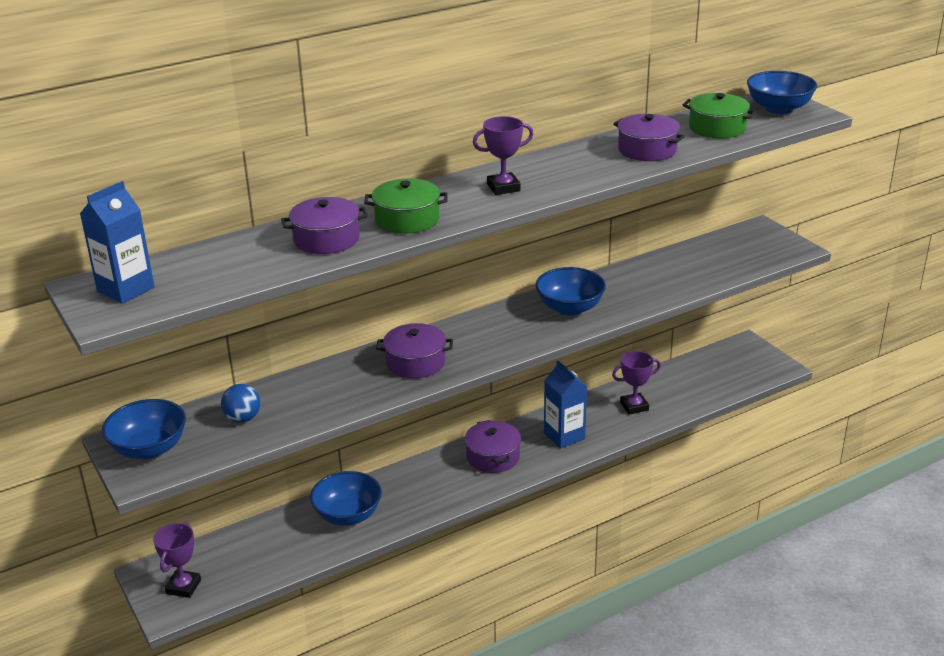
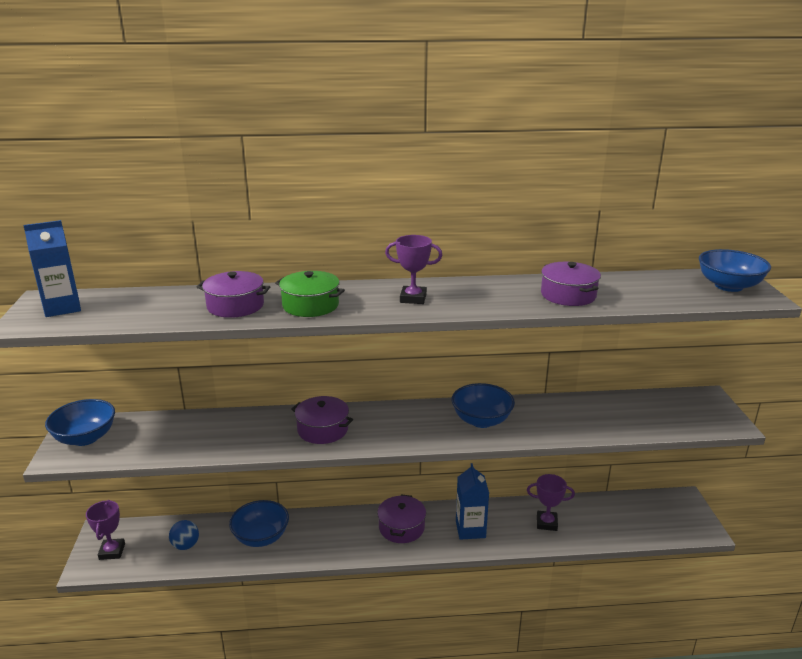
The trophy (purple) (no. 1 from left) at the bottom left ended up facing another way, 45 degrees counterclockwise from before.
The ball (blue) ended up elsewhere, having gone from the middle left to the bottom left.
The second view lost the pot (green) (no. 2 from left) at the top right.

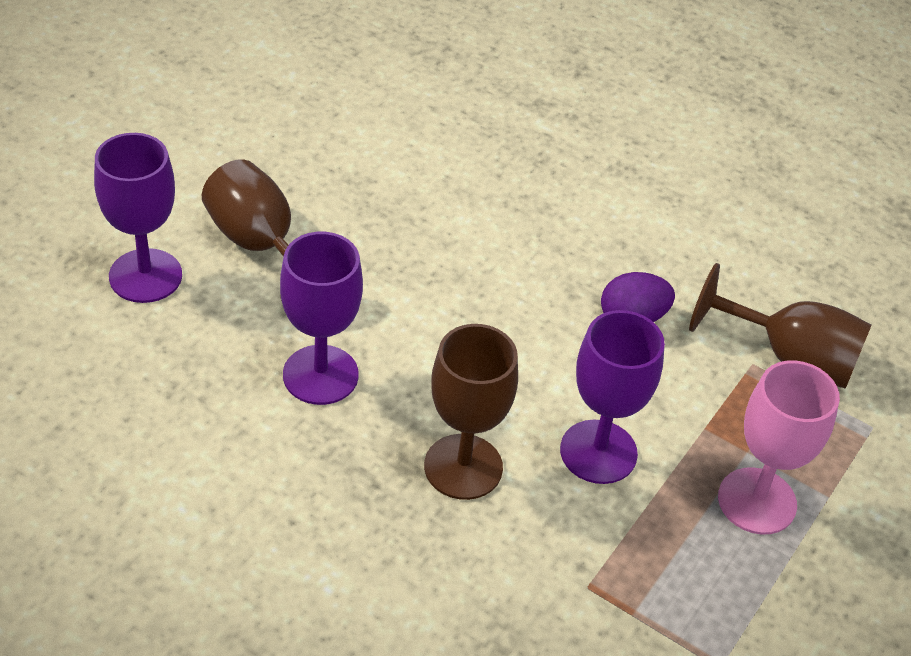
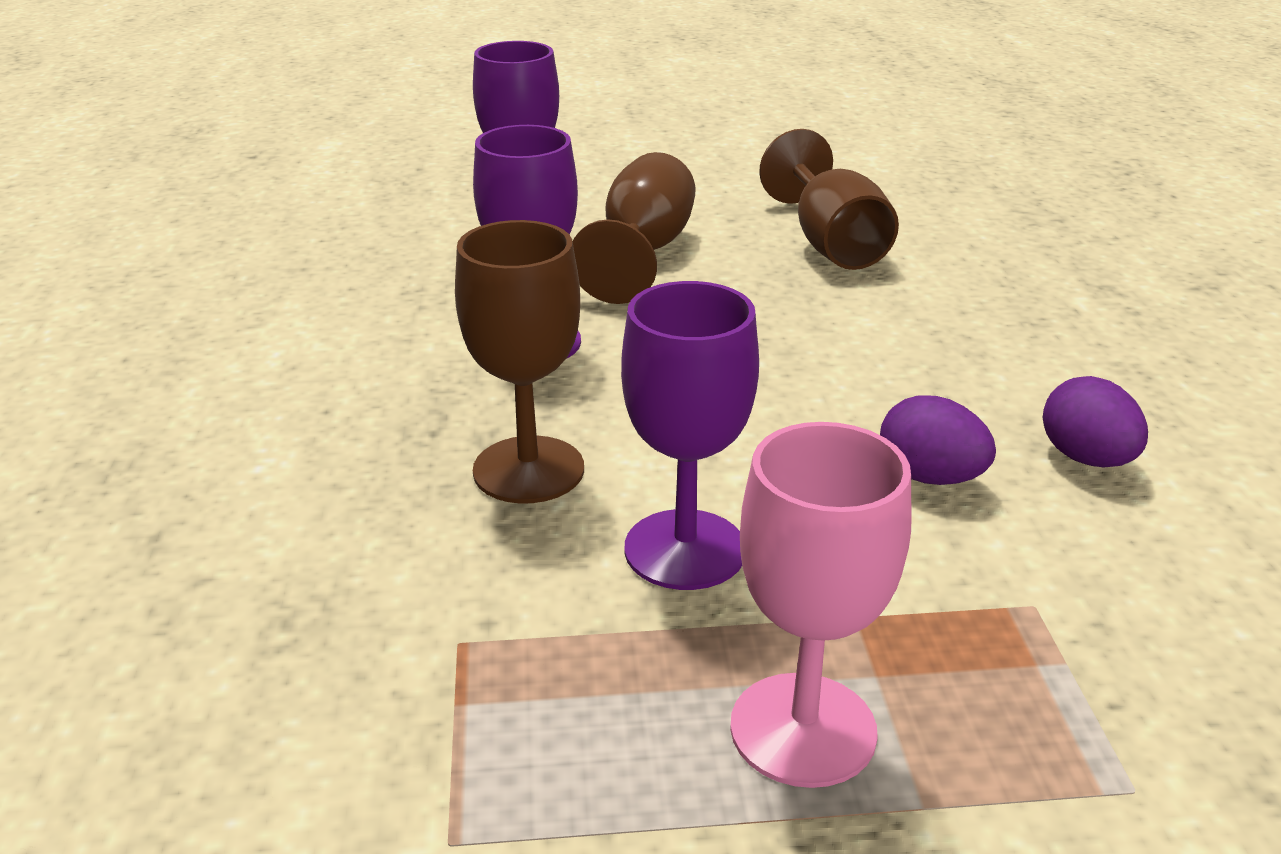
The goblet (brown) (no. 3 from left) ended up elsewhere, having gone from the middle right to the top centre.
The second view gained the egg (purple) (no. 2 from left) at the middle right.

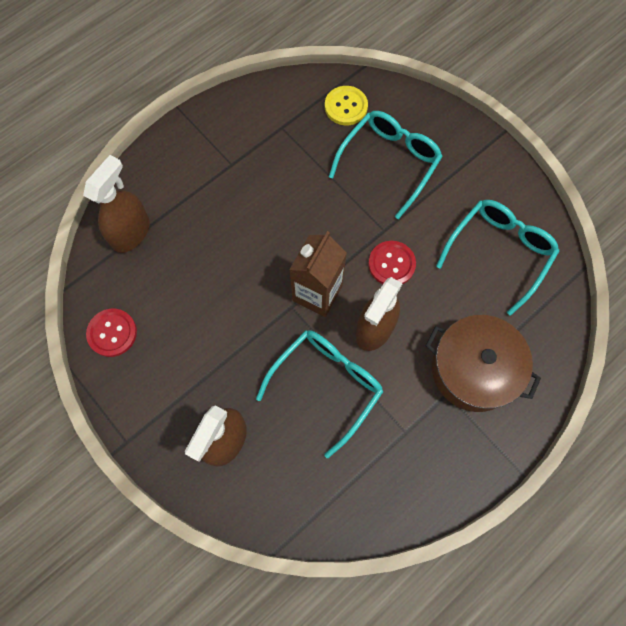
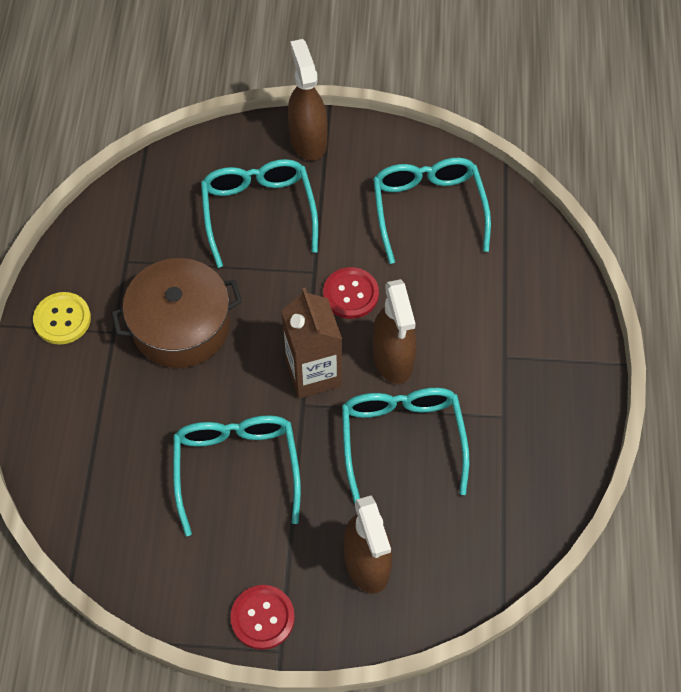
The button (yellow) ended up elsewhere, having gone from the top centre to the middle left.
The pot (brown) ended up elsewhere, having gone from the middle right to the middle left.
The second view gained the glasses (turquoise) (no. 1 from left) at the bottom centre.
The button (red) (no. 1 from left) ended up elsewhere, having gone from the middle left to the bottom centre.
The spray bottle (brown) (no. 1 from left) ended up elsewhere, having gone from the top left to the top centre.

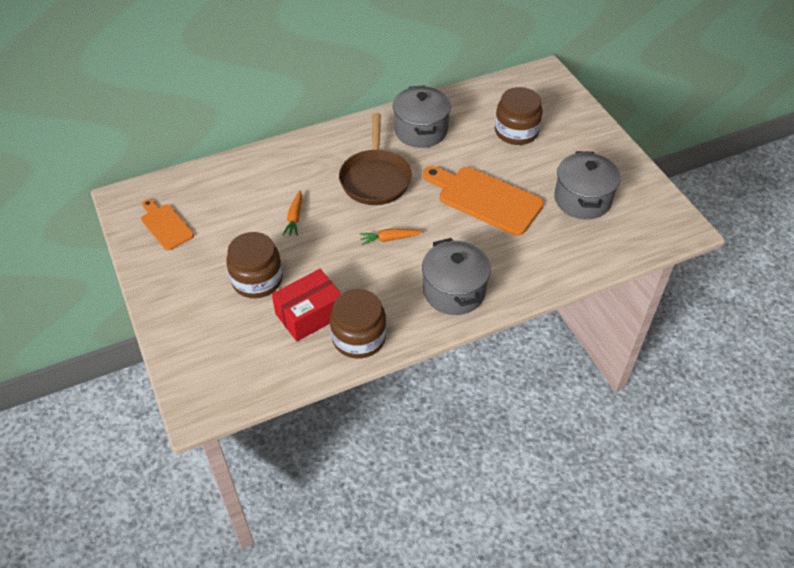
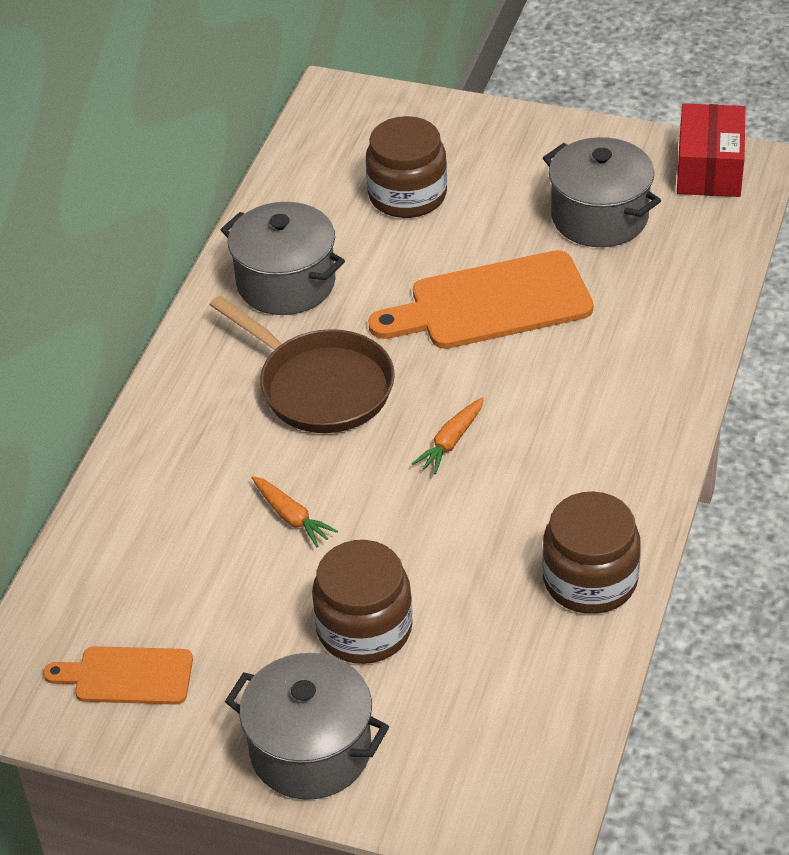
The pot (grey) (no. 2 from left) ended up elsewhere, having gone from the centre to the bottom centre.
The box (red) ended up elsewhere, having gone from the centre to the top right.

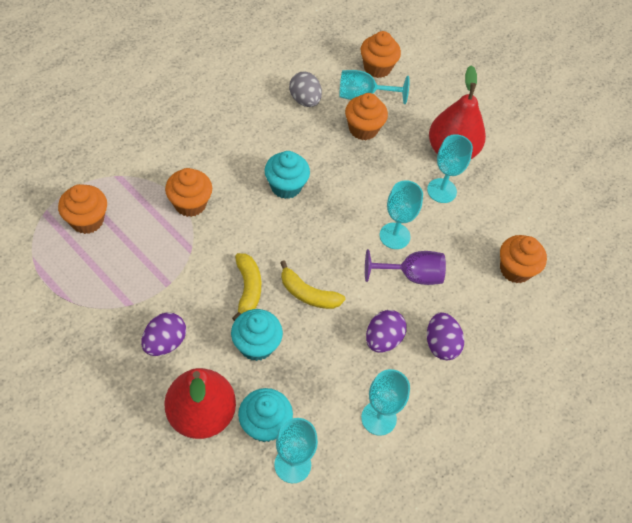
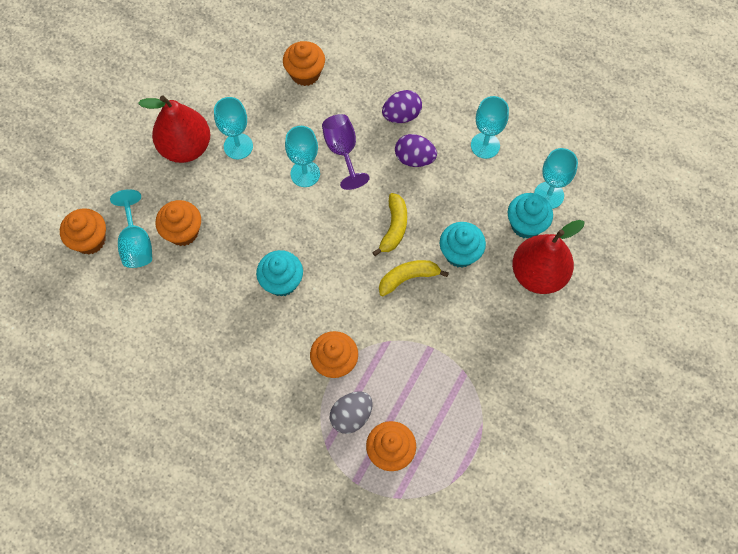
The egg (grey) ended up elsewhere, having gone from the top centre to the bottom centre.
The second view lost the egg (purple) (no. 1 from left) at the middle left.

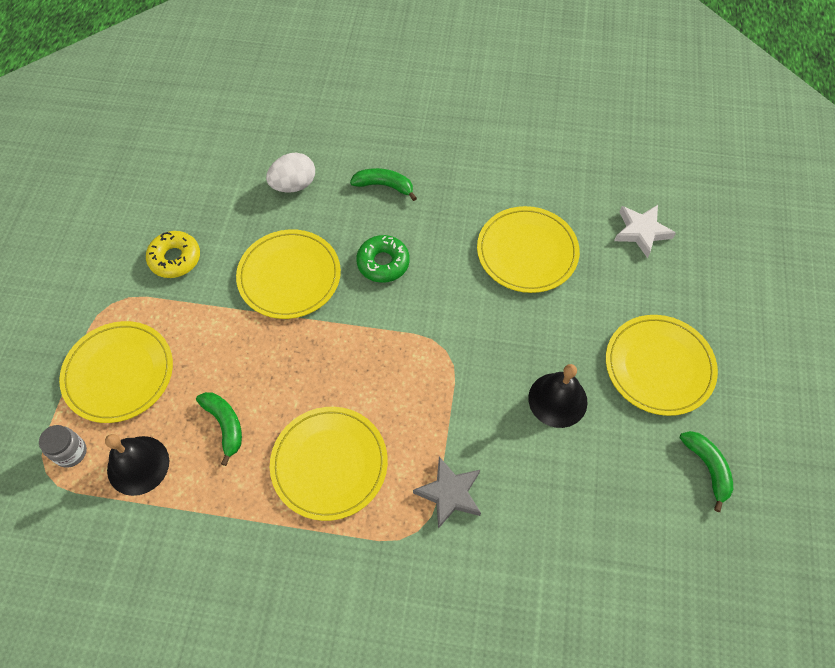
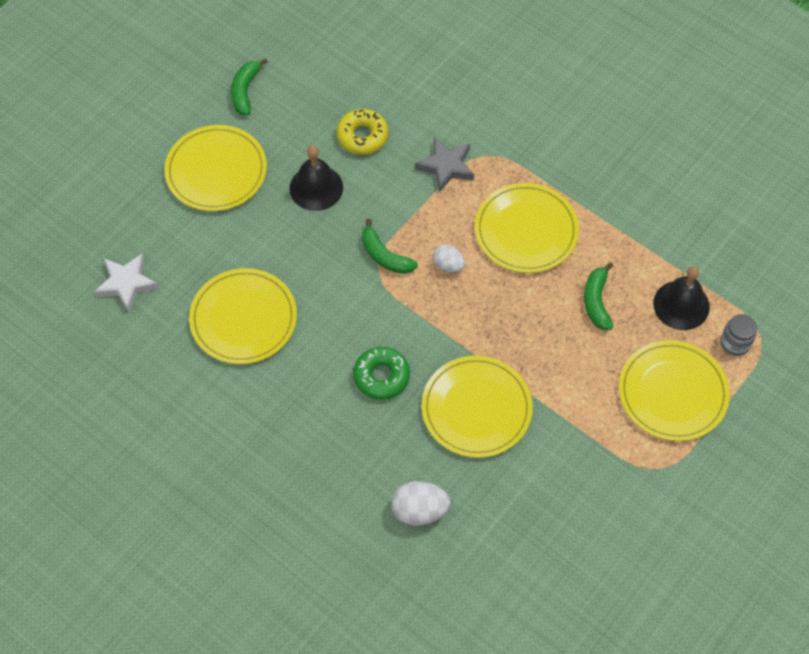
The donut (yellow) ended up elsewhere, having gone from the middle left to the top centre.
The banana (green) (no. 2 from left) ended up elsewhere, having gone from the top centre to the centre.
The second view gained the egg (white) (no. 2 from left) at the centre.

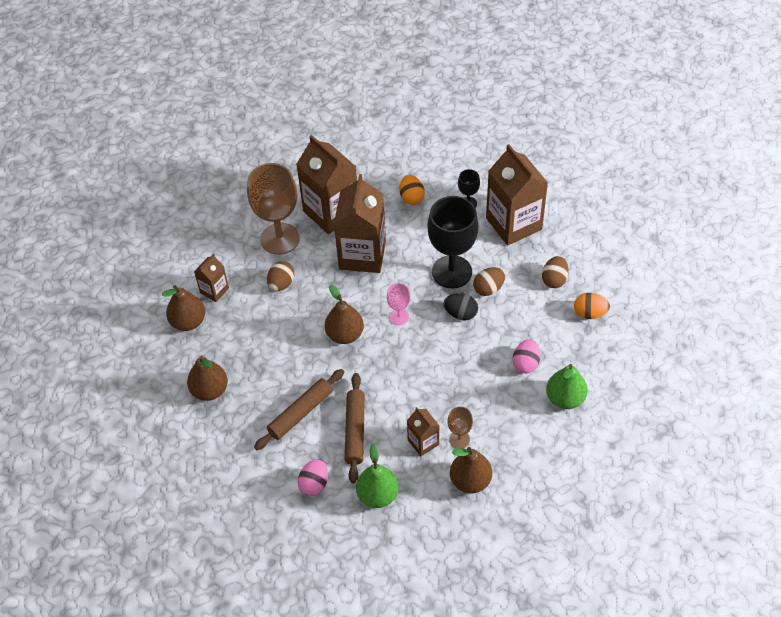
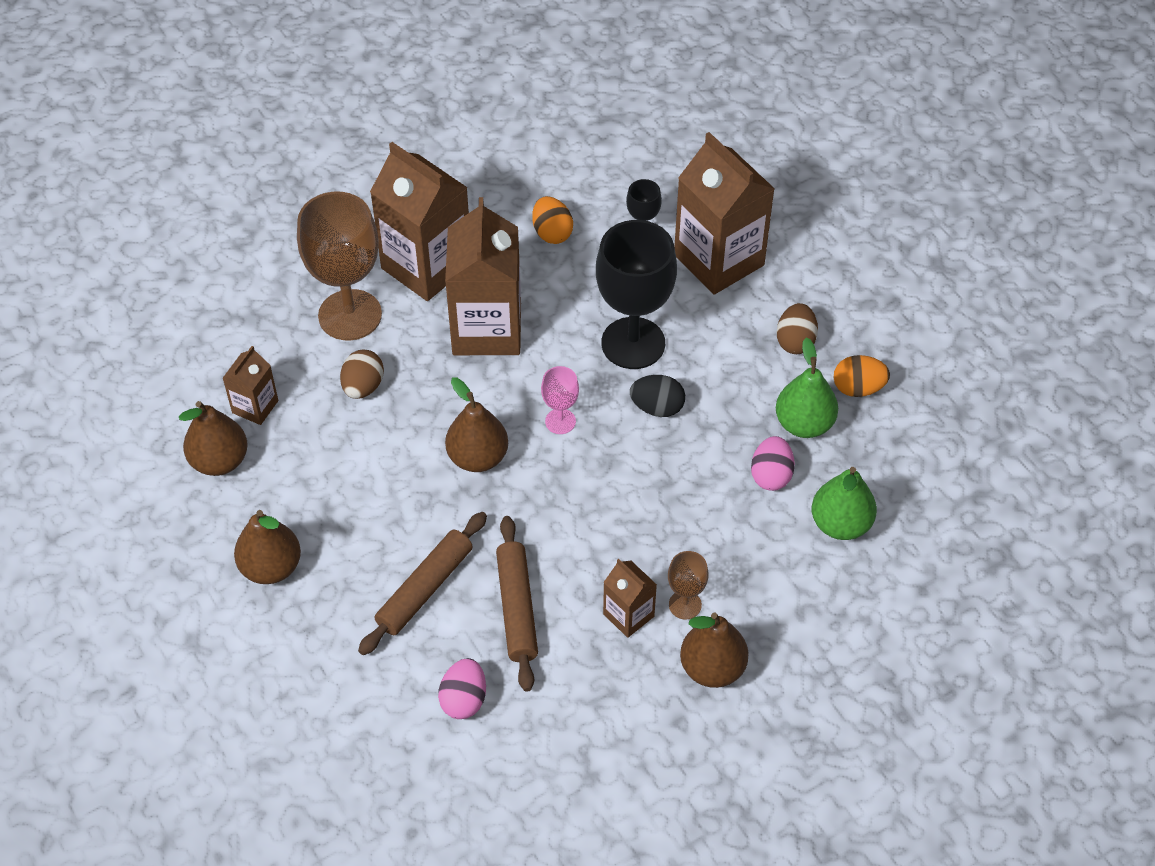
The pear (green) (no. 1 from left) ended up elsewhere, having gone from the bottom centre to the middle right.
The second view lost the egg (brown) (no. 2 from left) at the centre.

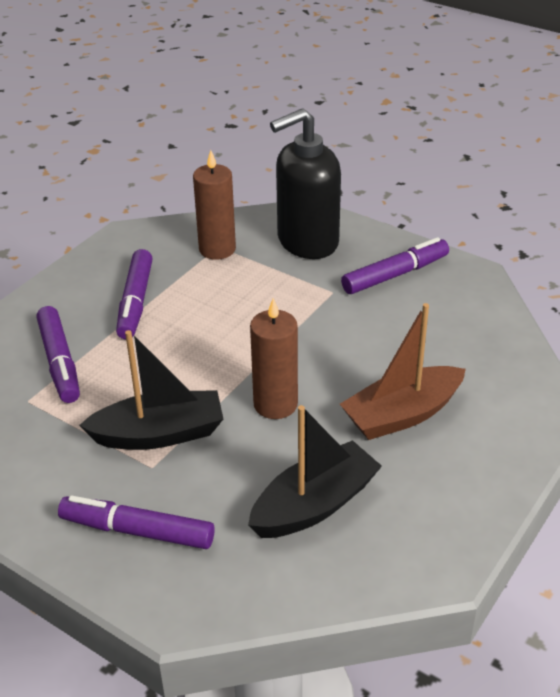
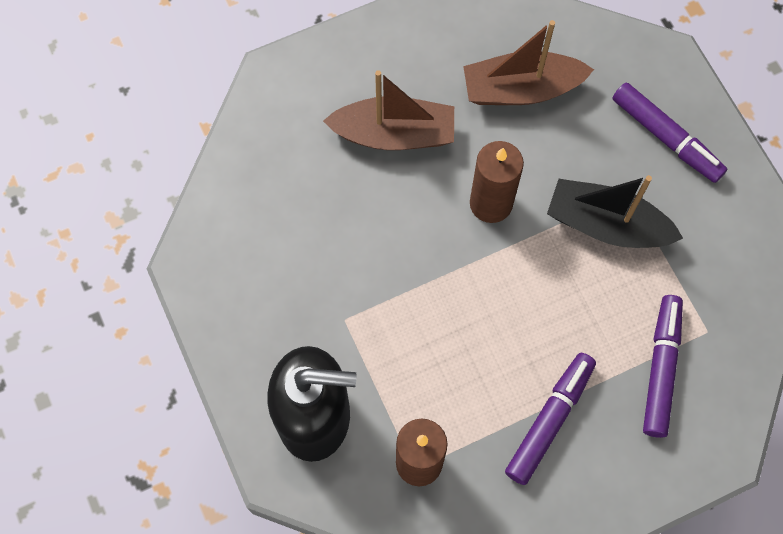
What was the boat (black) (no. 2 from left) at the bottom centre turned into the boat (brown) (no. 2 from left) at the top right.
The second view lost the marker (purple) (no. 4 from left) at the middle right.

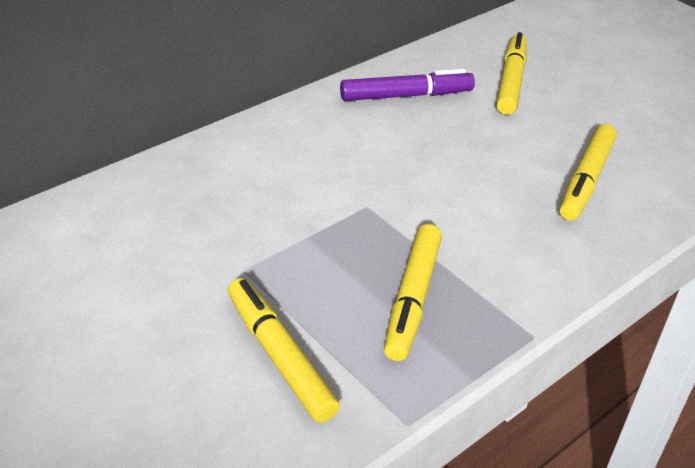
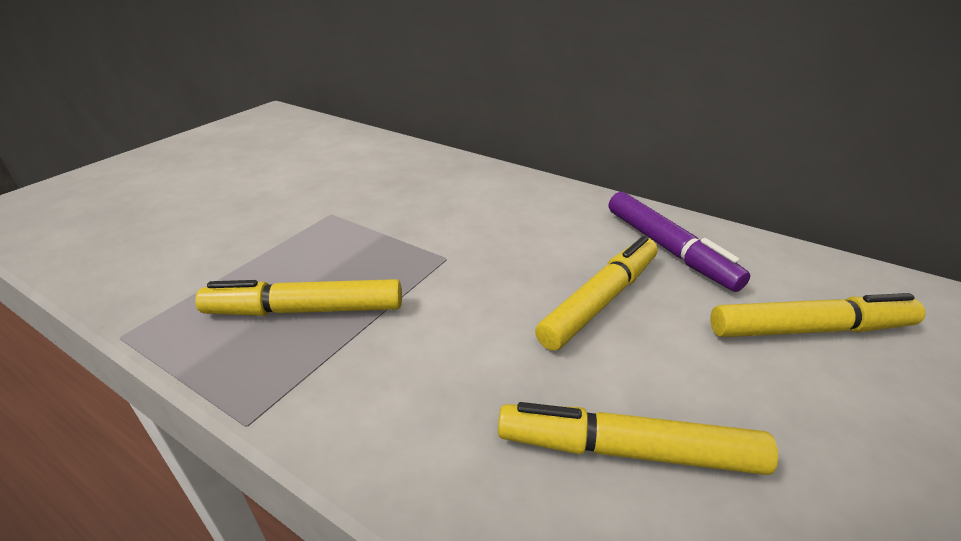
The marker (yellow) (no. 1 from left in the first image) ended up elsewhere, having gone from the bottom centre to the centre.

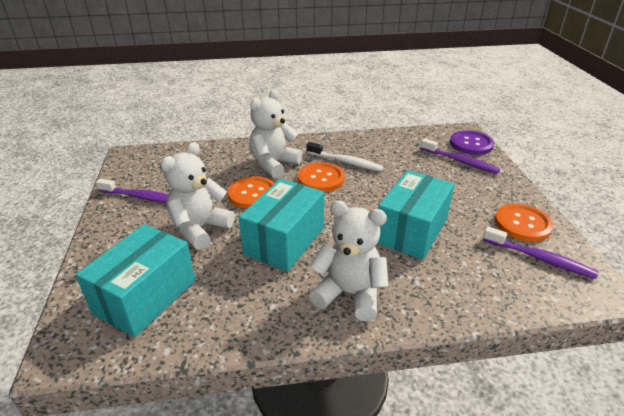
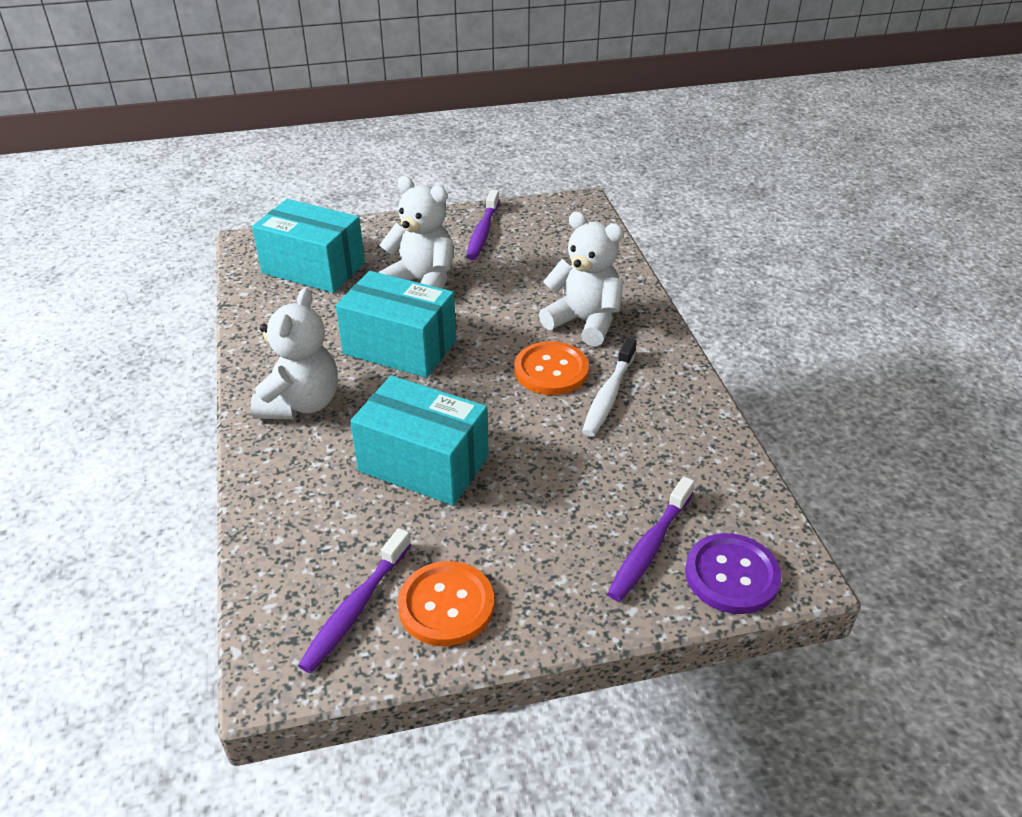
The second view lost the button (orange) (no. 1 from left) at the centre.

